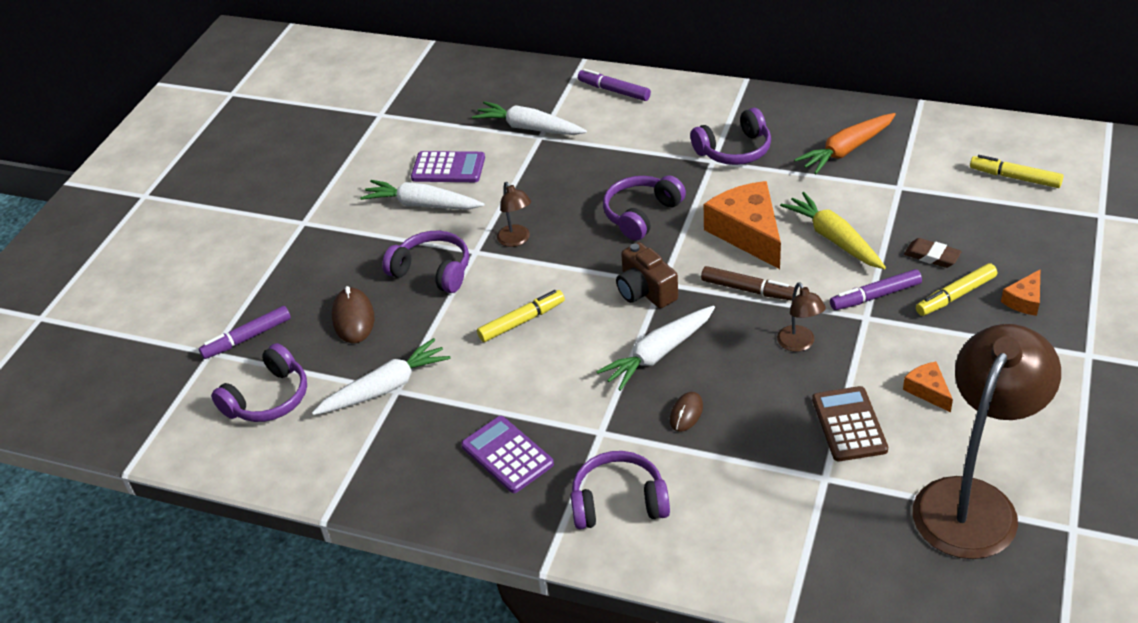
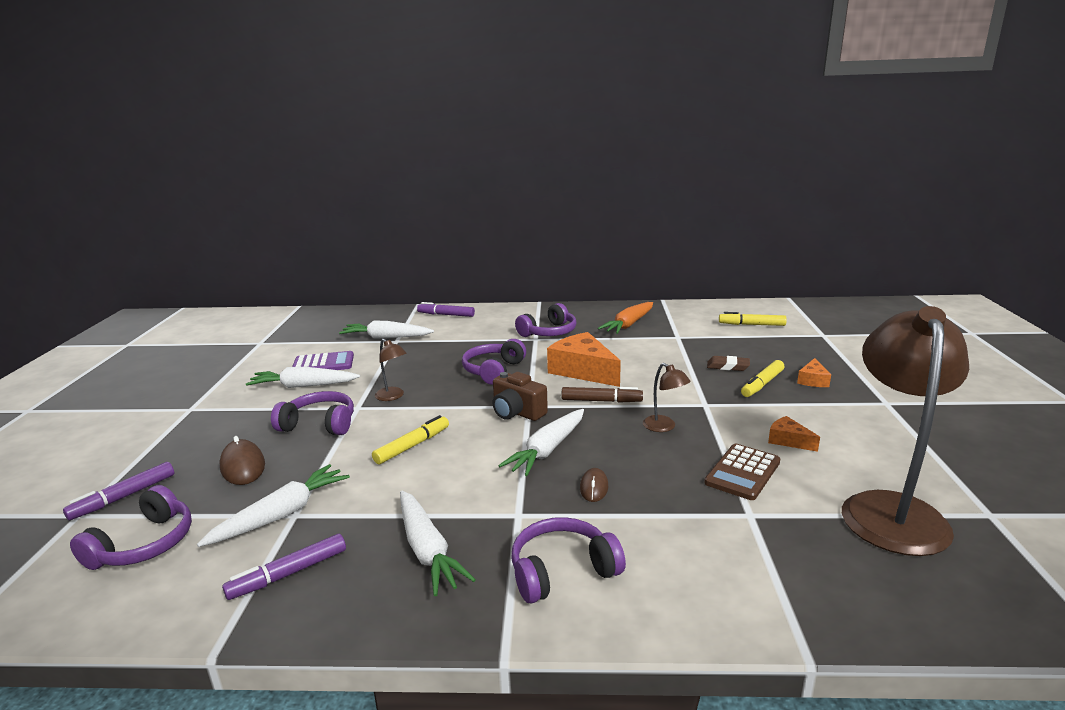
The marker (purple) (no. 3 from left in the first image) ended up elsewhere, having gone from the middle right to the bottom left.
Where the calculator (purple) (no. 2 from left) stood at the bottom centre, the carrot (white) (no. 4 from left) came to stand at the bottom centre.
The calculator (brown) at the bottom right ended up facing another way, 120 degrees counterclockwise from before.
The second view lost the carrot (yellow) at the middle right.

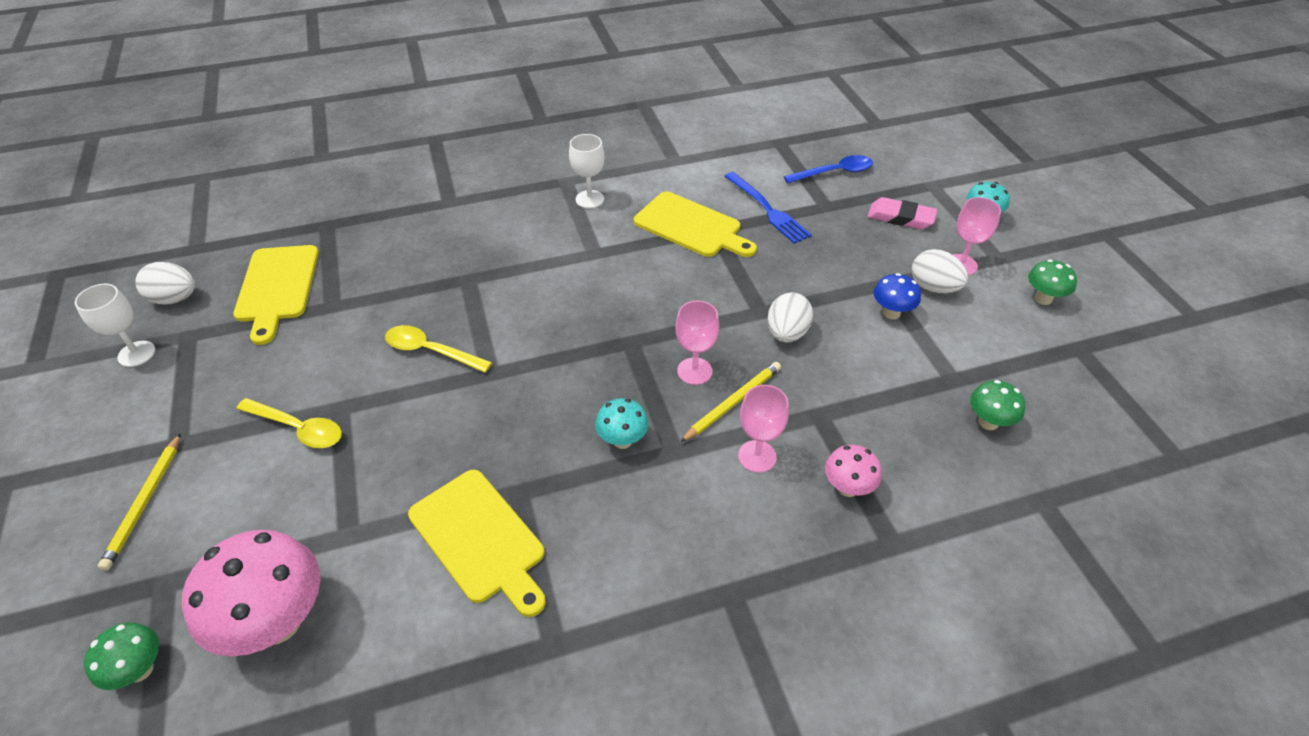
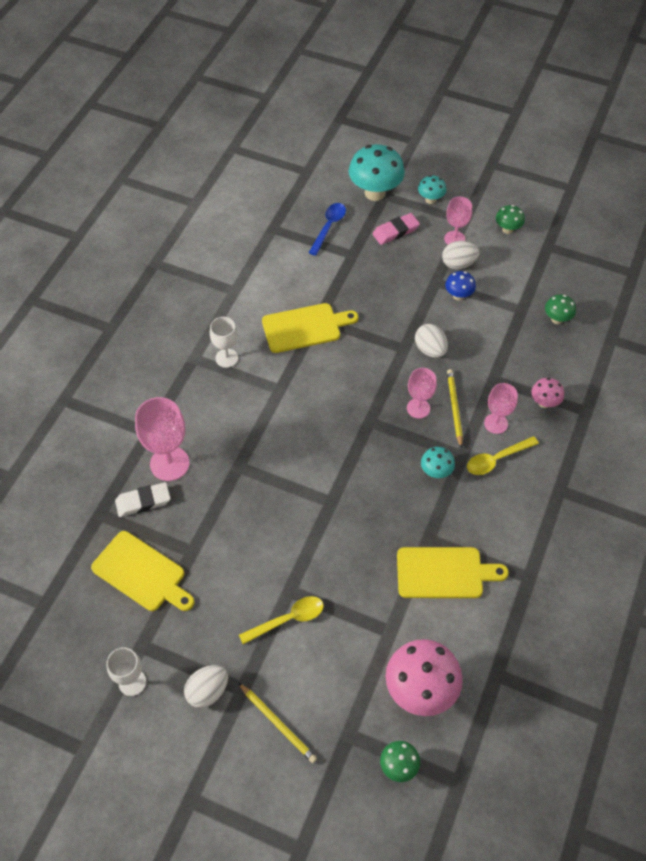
The second view gained the eraser (white) at the middle left.
The second view gained the goblet (pink) (no. 1 from left) at the middle left.
The egg (white) (no. 1 from left) ended up elsewhere, having gone from the middle left to the bottom left.
The second view gained the mushroom (turquoise) (no. 1 from left) at the top centre.
The spoon (yellow) (no. 2 from left) ended up elsewhere, having gone from the centre to the middle right.
The second view lost the fork (blue) at the top centre.

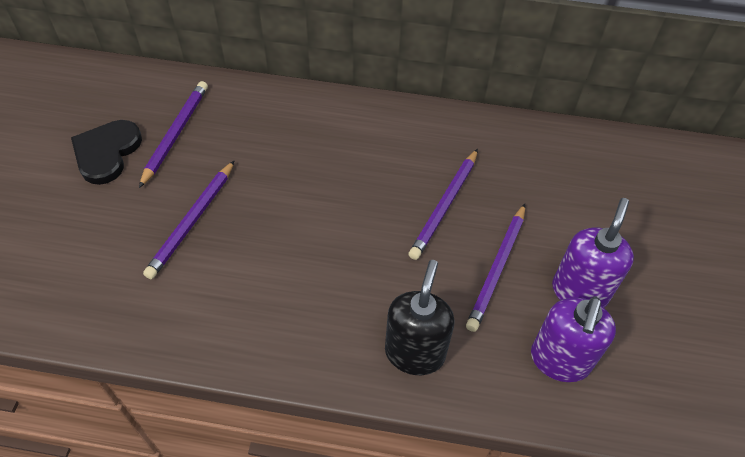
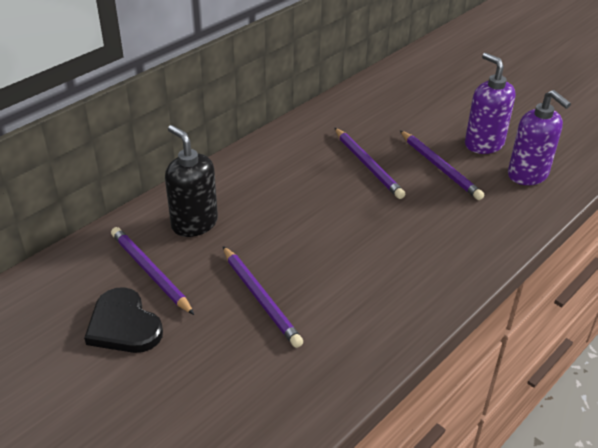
The soap dispenser (black) ended up elsewhere, having gone from the bottom centre to the middle left.

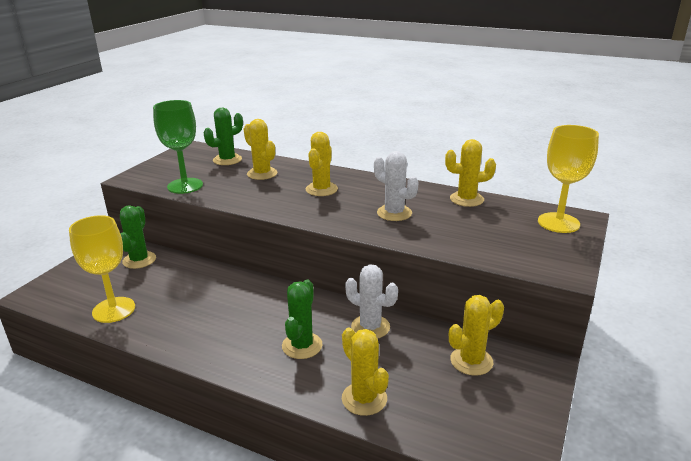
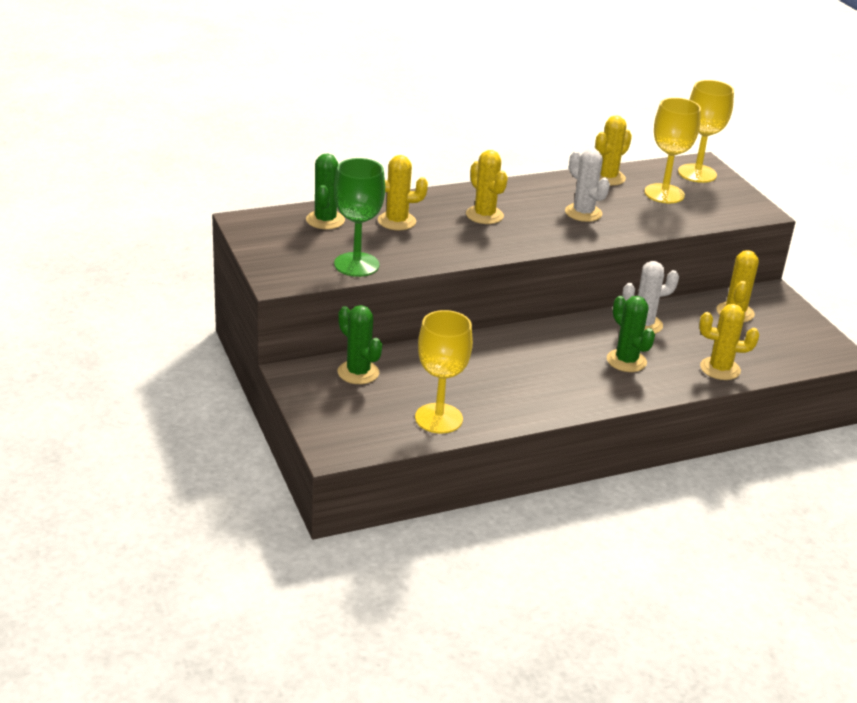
The cactus (white) (no. 2 from left in the first image) at the centre ended up facing another way, 60 degrees clockwise from before.
The second view gained the goblet (yellow) (no. 2 from left) at the top right.

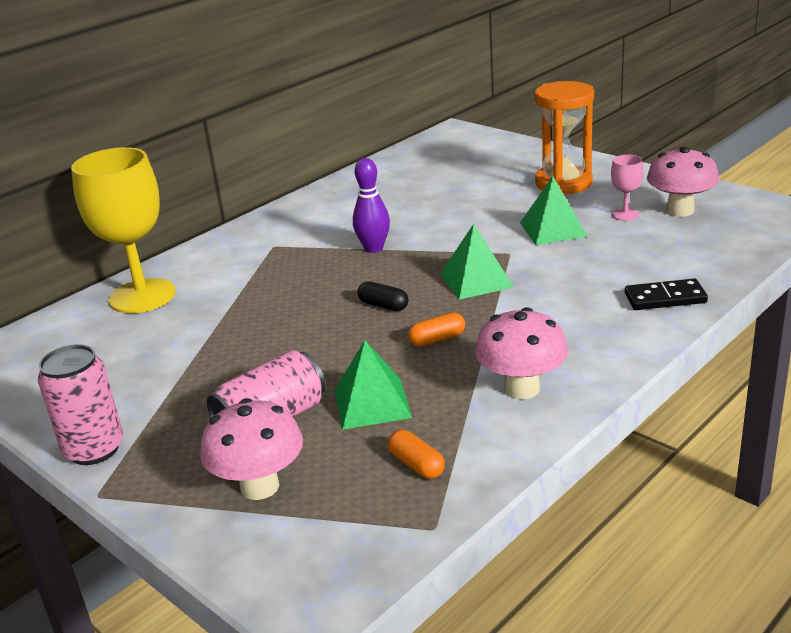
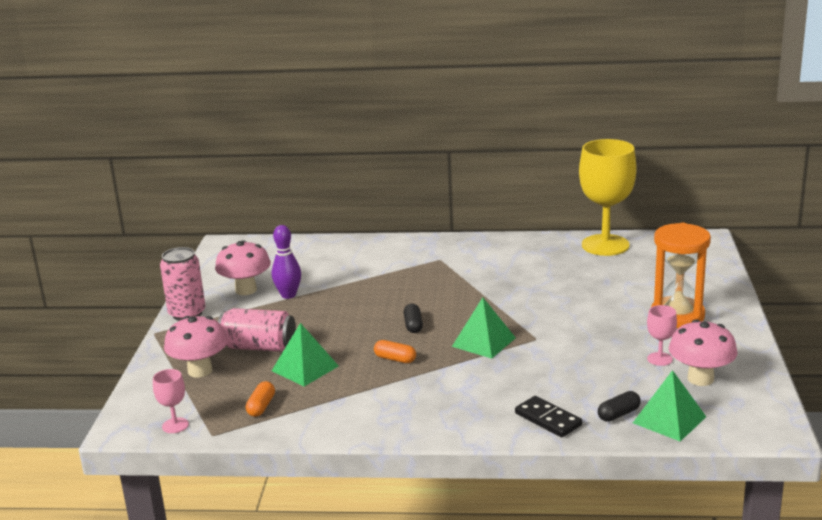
The second view gained the goblet (pink) (no. 1 from left) at the bottom left.
The mushroom (pink) (no. 2 from left) ended up elsewhere, having gone from the centre to the middle left.
The bowling pin (purple) ended up elsewhere, having gone from the top centre to the centre.
The goblet (yellow) ended up elsewhere, having gone from the middle left to the middle right.
The second view gained the capsule (black) (no. 2 from left) at the bottom right.
The pyramid (green) (no. 3 from left) ended up elsewhere, having gone from the top right to the bottom right.

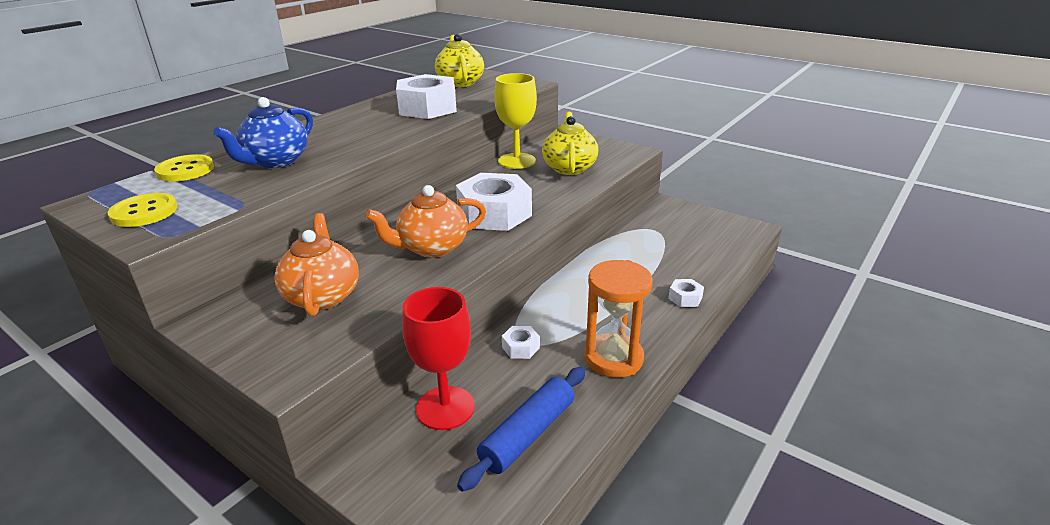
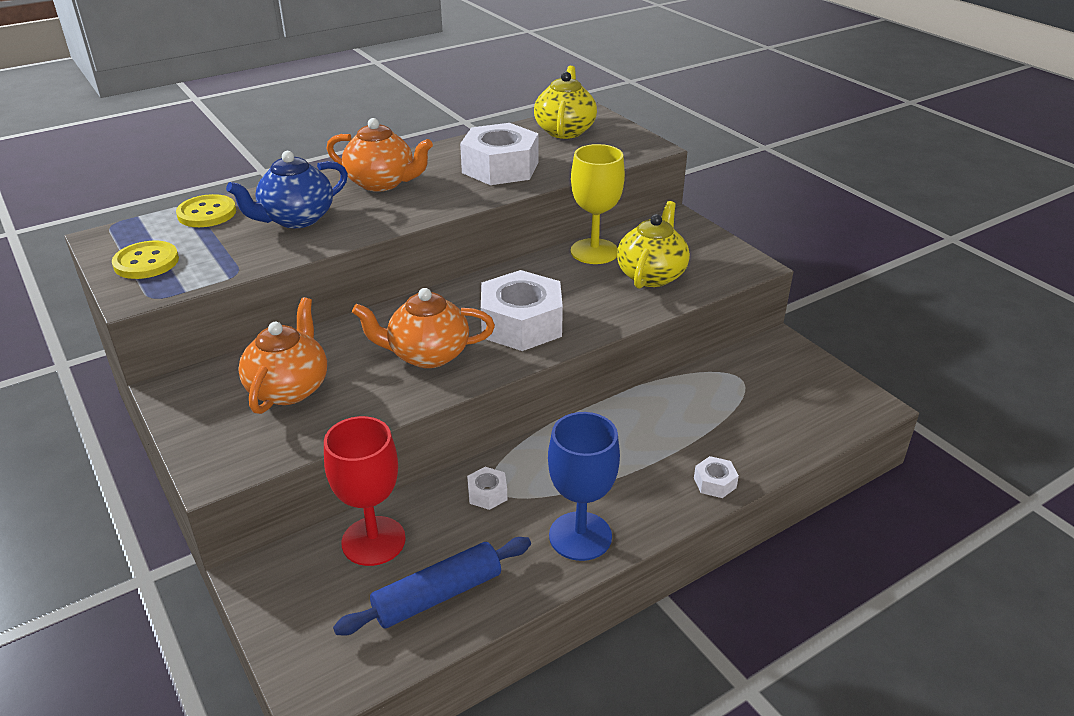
The second view gained the teapot (orange) (no. 2 from left) at the top centre.
Where the hourglass (orange) stood at the centre, the goblet (blue) came to stand at the bottom centre.

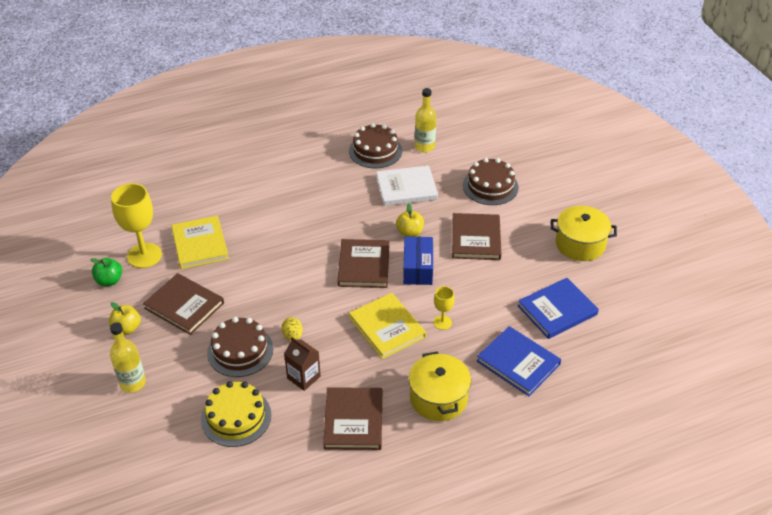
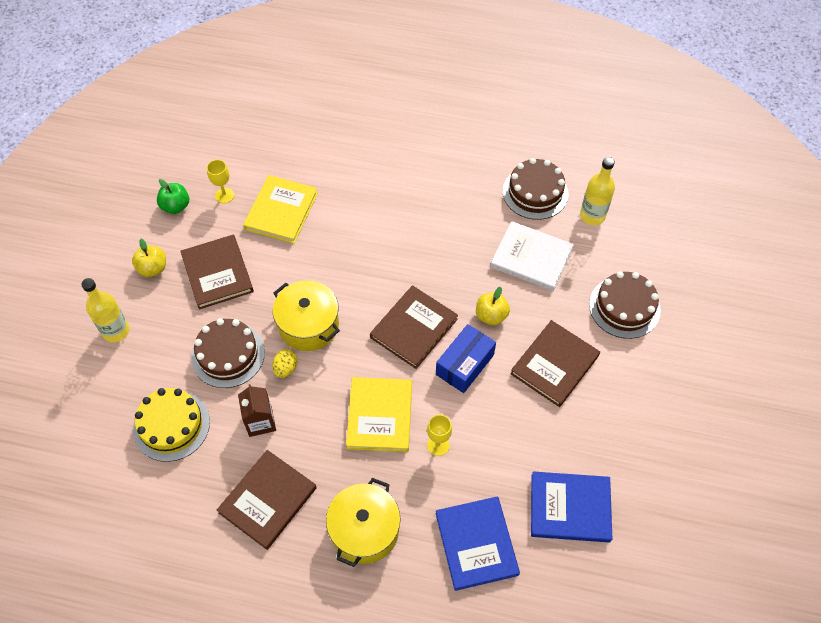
The size of the goblet (yellow) (no. 1 from left) at the middle left changed by a factor of 0.50.
The pot (yellow) (no. 2 from left in the first image) ended up elsewhere, having gone from the middle right to the centre.

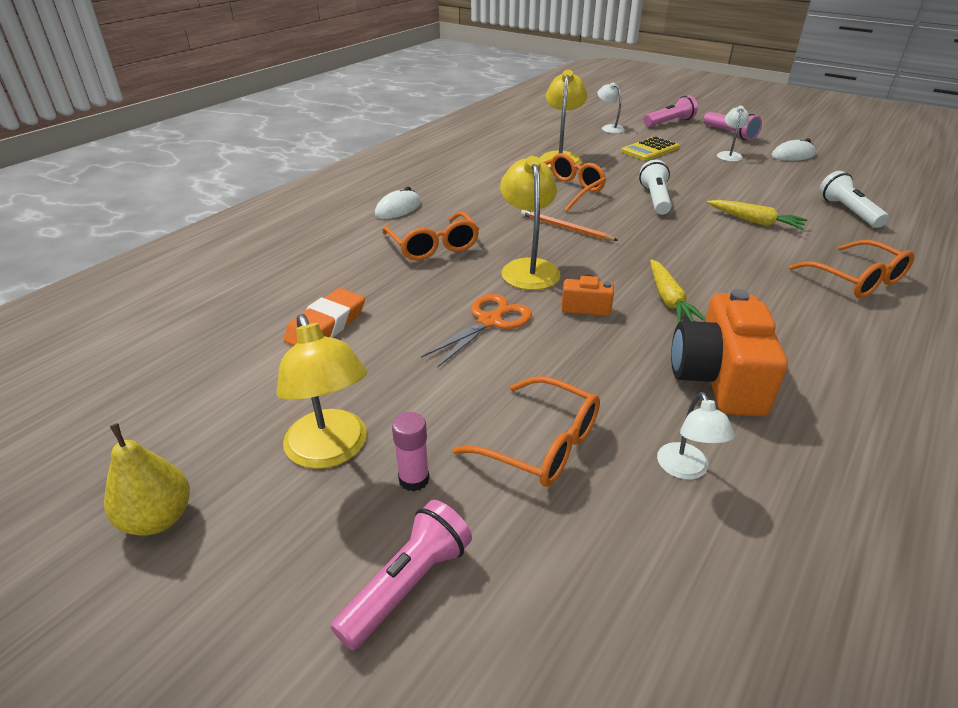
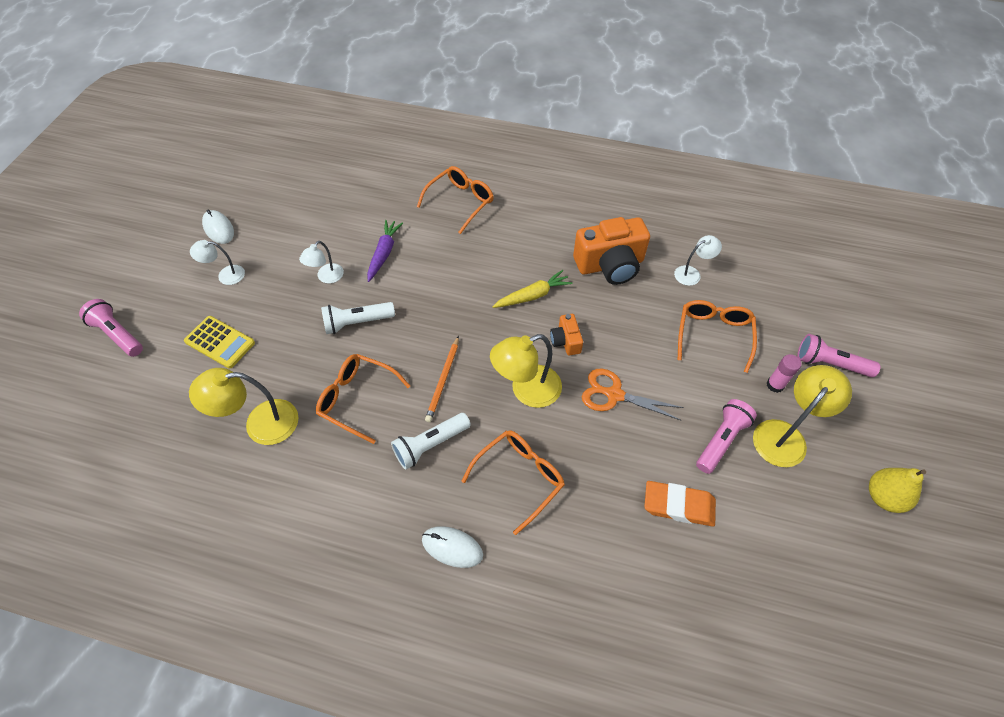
The lamp (white) (no. 1 from left in the first image) ended up elsewhere, having gone from the top centre to the middle left.
What was the carrot (yellow) (no. 2 from left) at the top right turned into the carrot (purple) at the centre.
The flashlight (white) (no. 2 from left) ended up elsewhere, having gone from the top right to the centre.
The flashlight (pink) (no. 3 from left in the first image) ended up elsewhere, having gone from the top right to the middle right.

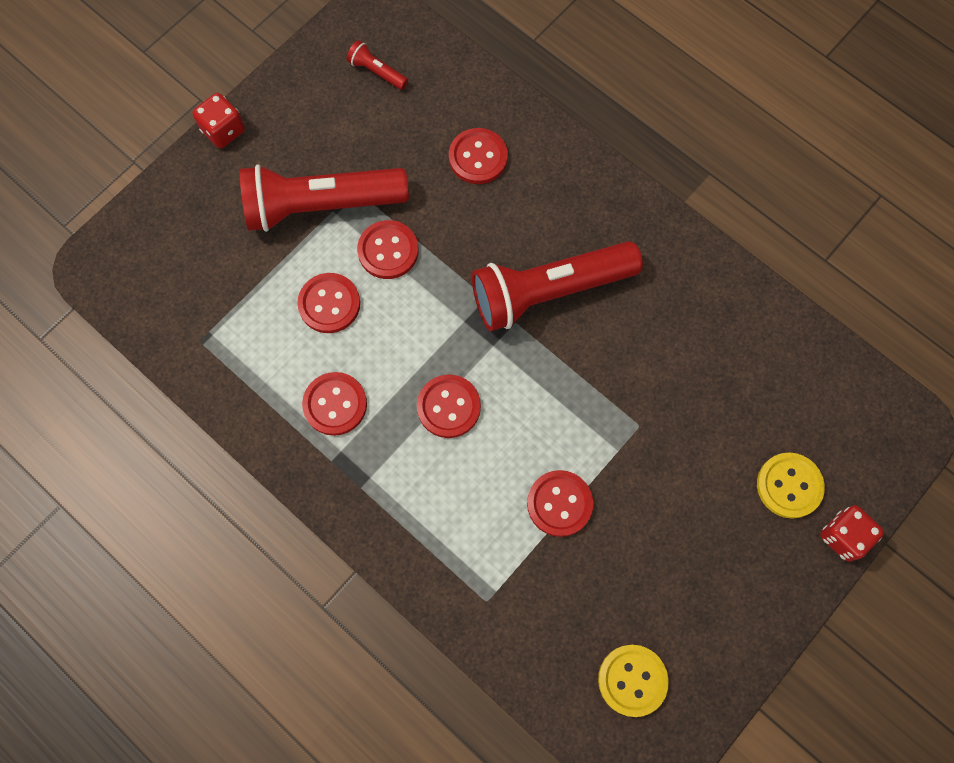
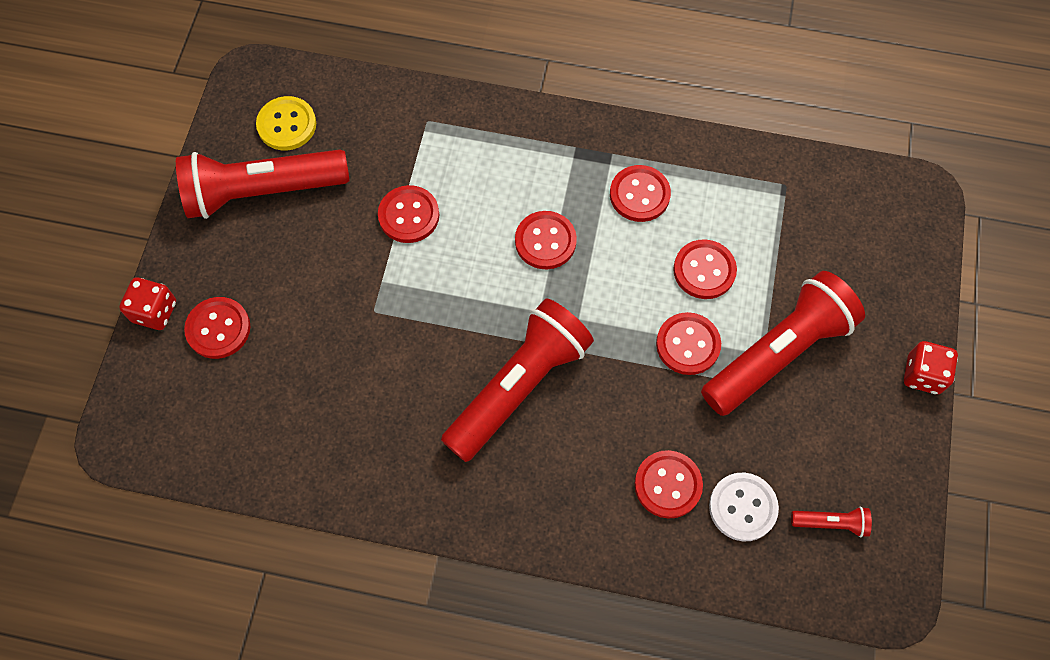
The second view gained the flashlight (red) (no. 1 from left) at the top left.
What was the button (yellow) (no. 2 from left) at the middle right turned into the button (red) (no. 1 from left) at the middle left.
The second view gained the button (white) at the bottom right.

